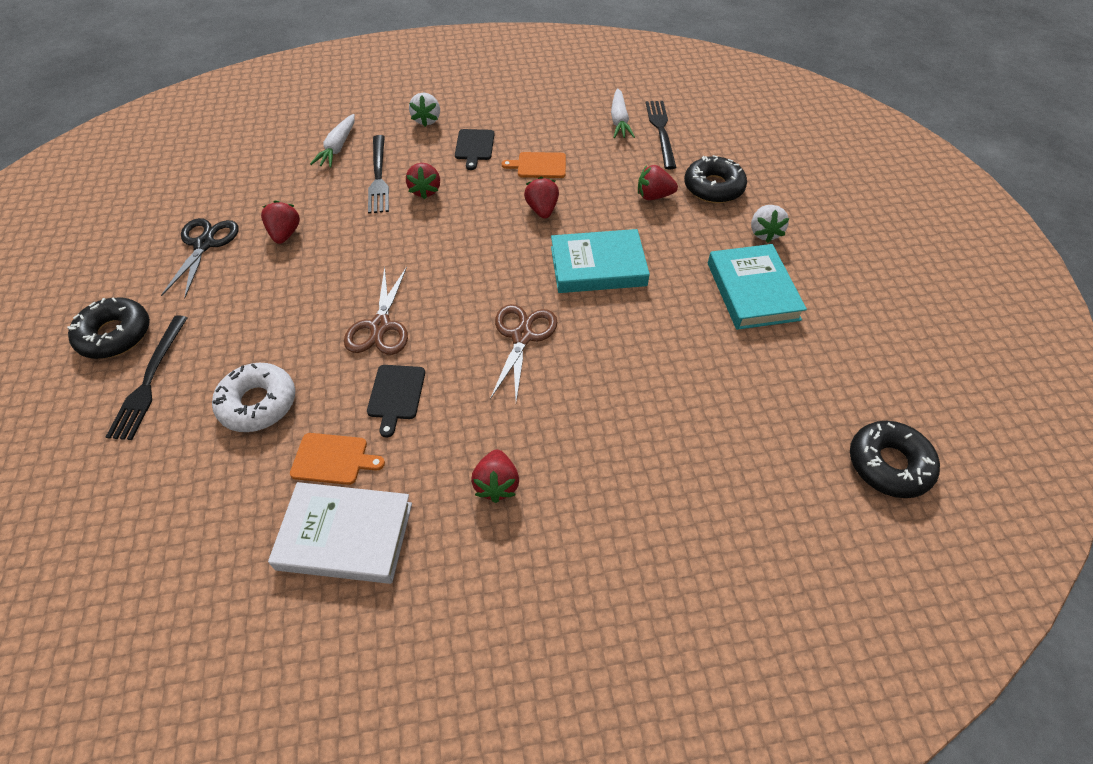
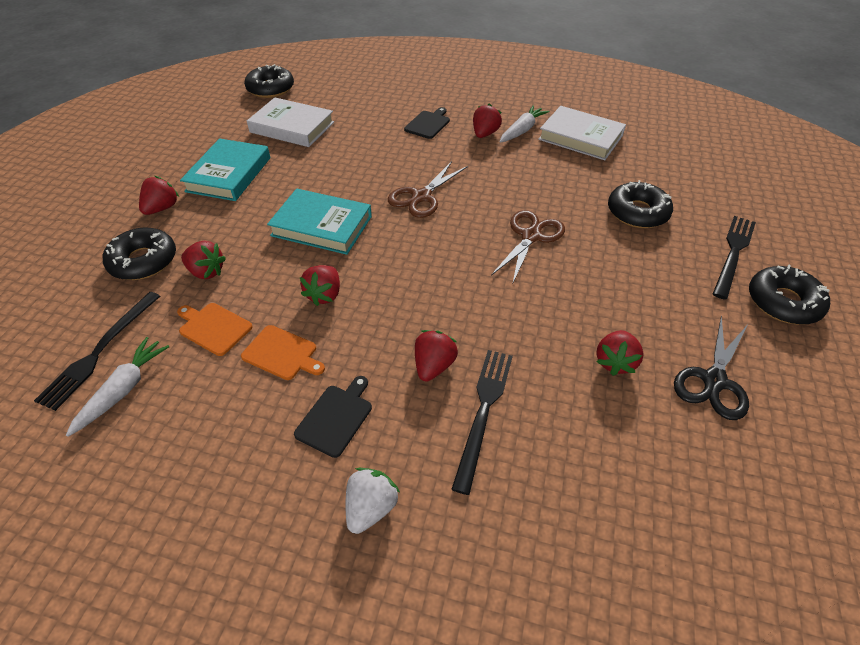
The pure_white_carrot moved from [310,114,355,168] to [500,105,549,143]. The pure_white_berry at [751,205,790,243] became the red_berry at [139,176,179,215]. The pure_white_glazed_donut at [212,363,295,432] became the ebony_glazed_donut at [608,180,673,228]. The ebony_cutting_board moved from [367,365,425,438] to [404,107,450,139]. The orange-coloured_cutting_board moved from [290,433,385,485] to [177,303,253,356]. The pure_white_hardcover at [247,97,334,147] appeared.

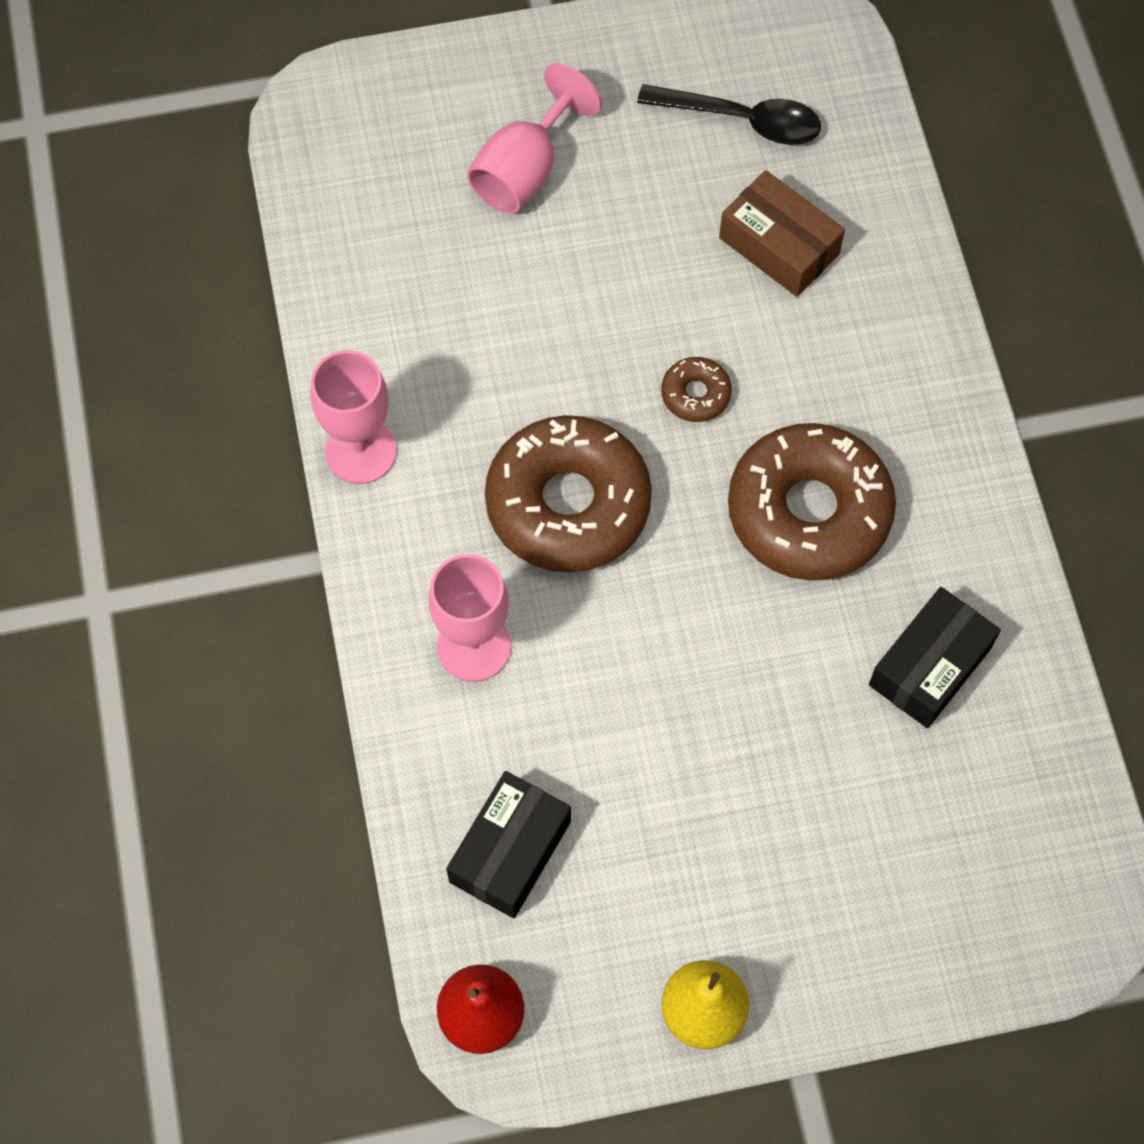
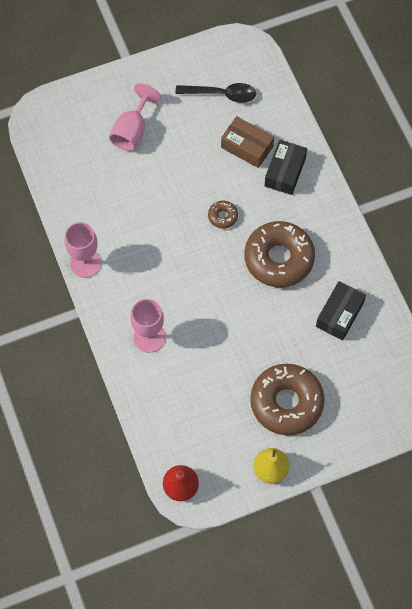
The brown_glazed_donut moved from [485,415,652,573] to [250,364,325,435]. The ebony_parcel moved from [446,771,571,918] to [264,140,307,195].

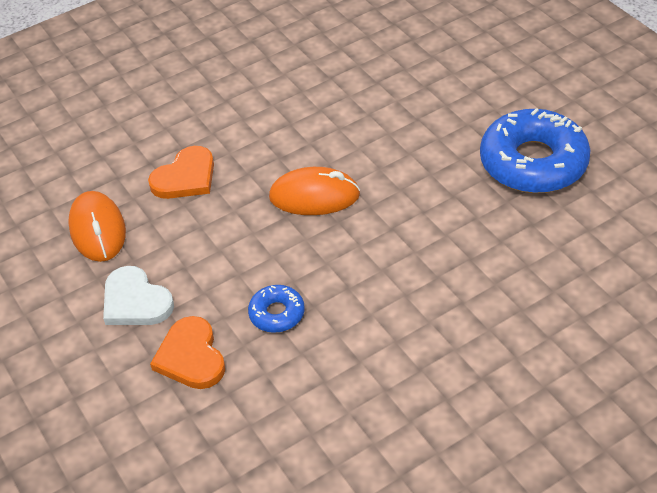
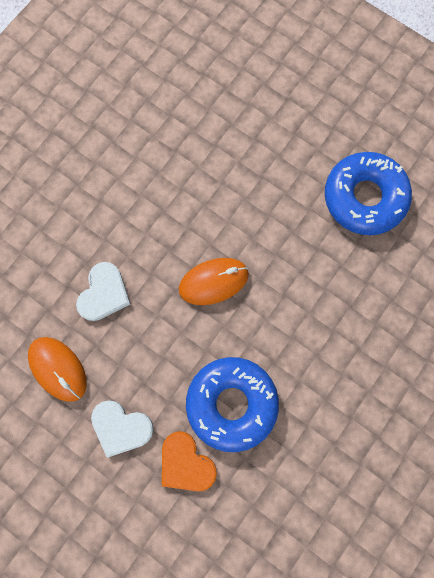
The orange-coloured_heart_shape at [148,146,214,199] became the pure_white_heart_shape at [76,262,130,321]. The blue_glazed_donut at [248,285,305,333] changed to 2.11 times the size.

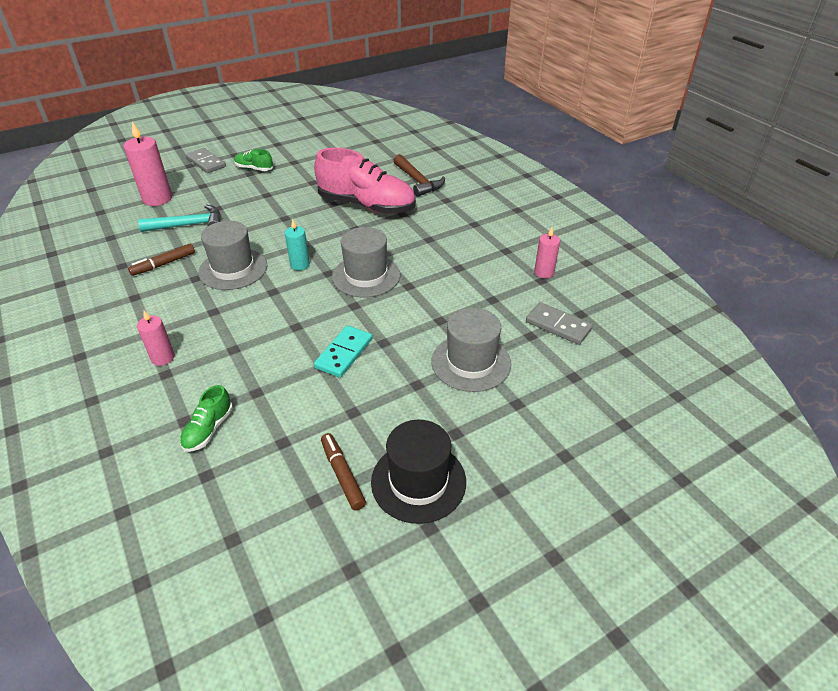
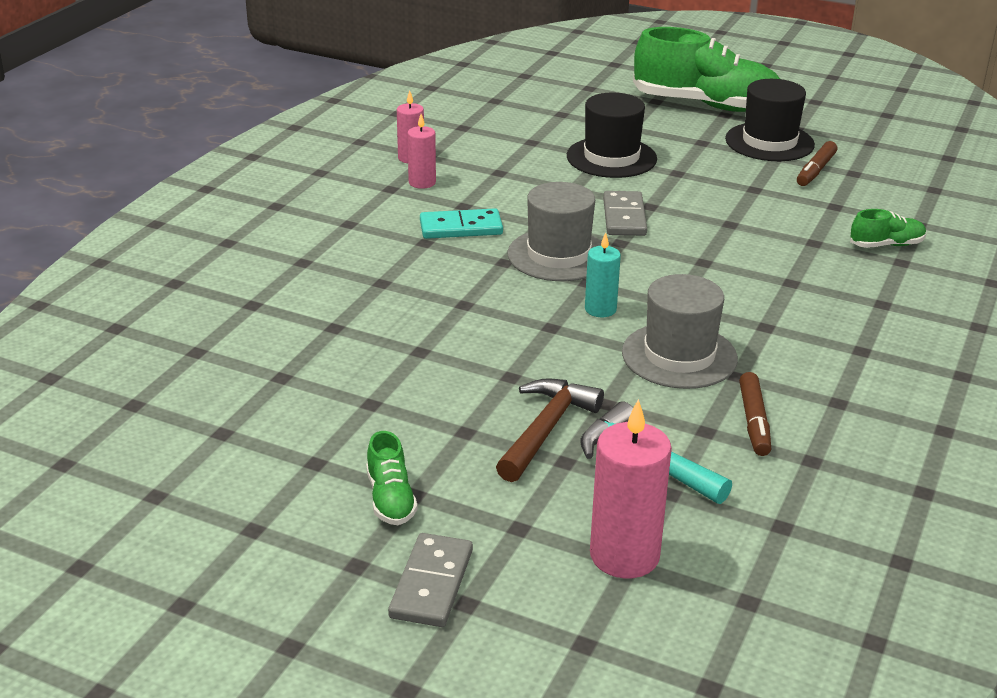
The rosy_sneaker at [314,148,416,214] disappeared. The brown_claw_hammer moved from [394,154,445,197] to [496,378,604,482]. The brown_felt_pen at [128,244,195,276] turned 75 degrees clockwise. The grey_domino_piece moved from [526,302,593,345] to [603,191,647,236]. The grey_tall_hat at [431,308,511,392] became the ebony_tall_hat at [567,93,657,178]. The rosy_pillar_candle moved from [137,310,175,366] to [407,114,436,189]. The turquoise_domino_piece moved from [314,325,372,378] to [420,208,503,239]. The leaf-green_sneaker at [633,27,780,112] appeared.

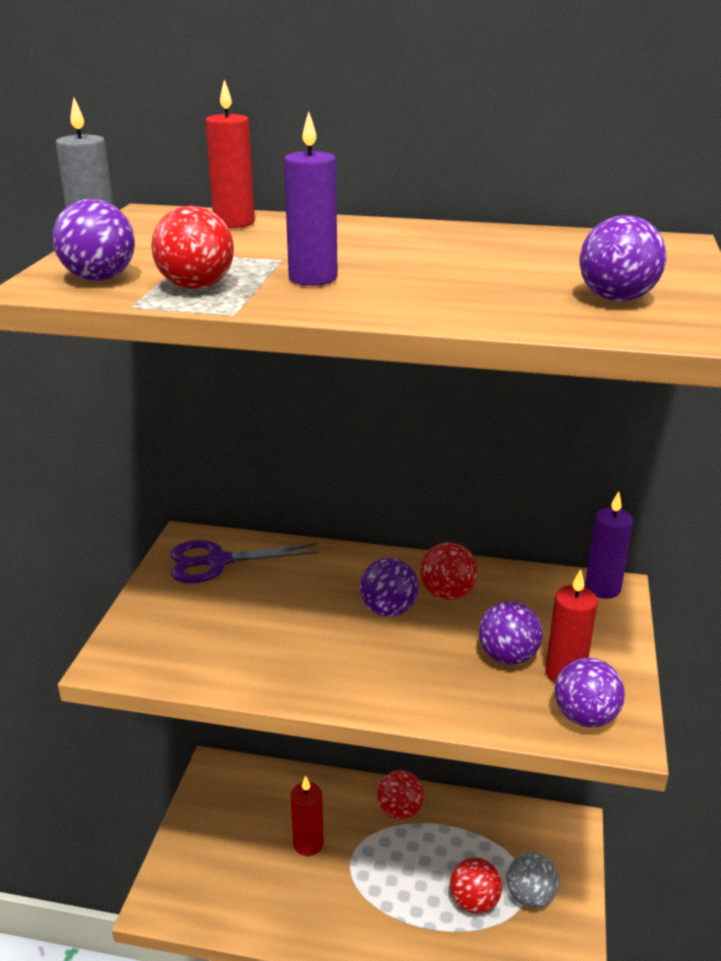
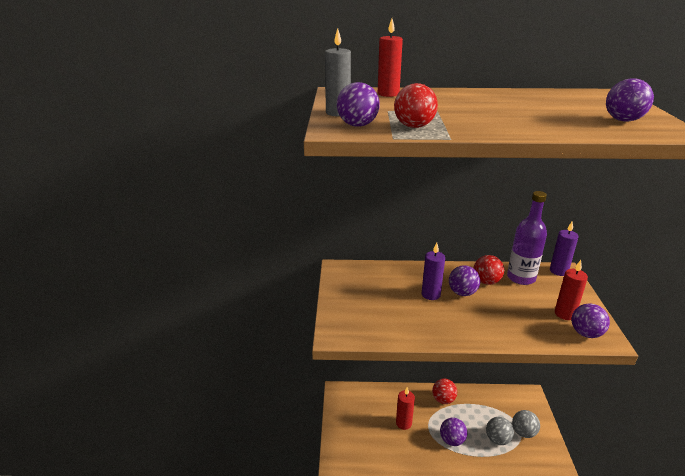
The purple_pillar_candle moved from [284,111,338,286] to [421,243,445,300]. The purple_pair_of_scissors at [170,540,319,583] disappeared. The purple_sphere moved from [479,601,542,665] to [440,418,467,446]. The red_sphere at [450,857,502,914] became the grey_sphere at [486,417,514,445]. The purple_bottle at [507,191,547,285] appeared.

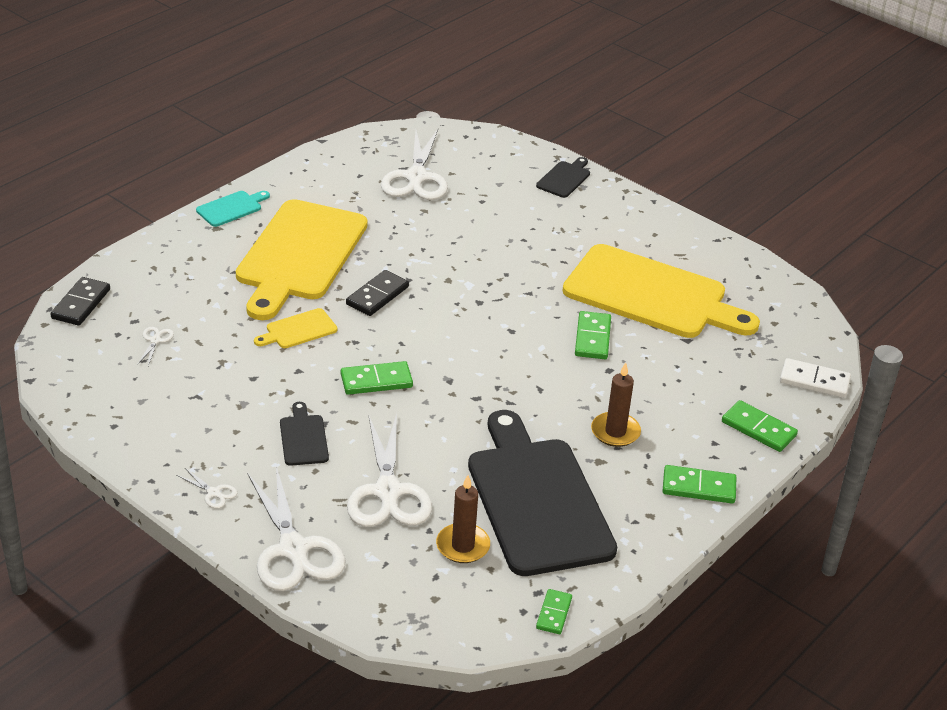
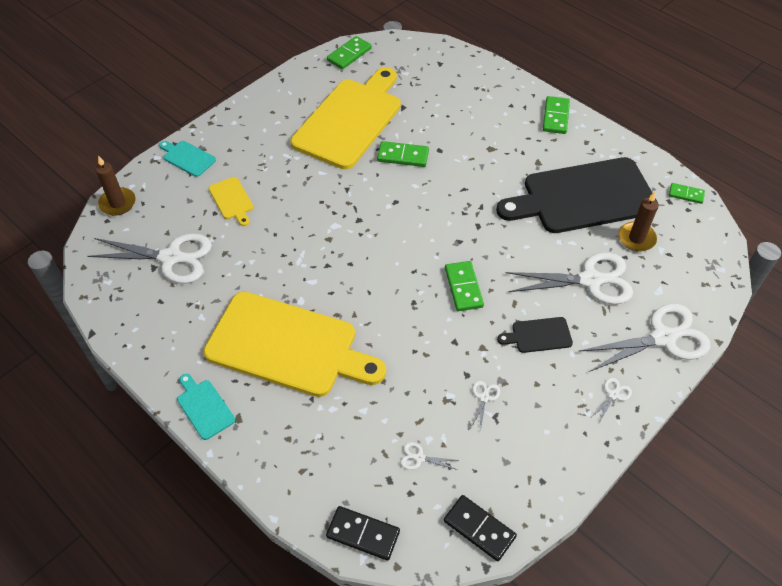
The ebony_cutting_board at [536,157,590,198] became the turquoise_cutting_board at [159,141,216,177]. The ebony_domino_piece moved from [346,270,409,316] to [444,495,517,561]. The yellow_cutting_board moved from [254,308,337,348] to [209,177,254,226]. The pure_white_domino_piece at [780,358,851,398] disappeared. The brown_pillar_candle moved from [591,362,641,447] to [96,155,136,216]. The leaf-green_domino_piece moved from [722,400,798,452] to [327,36,372,69]. The pure_white_pair_of_scissors at [471,381,500,430] appeared.

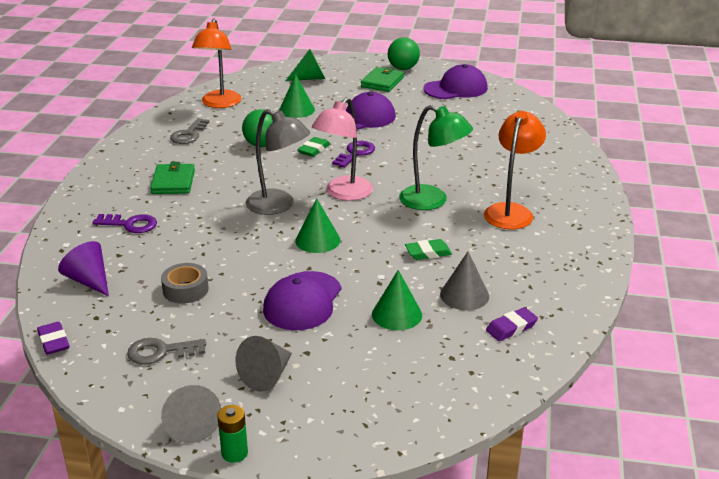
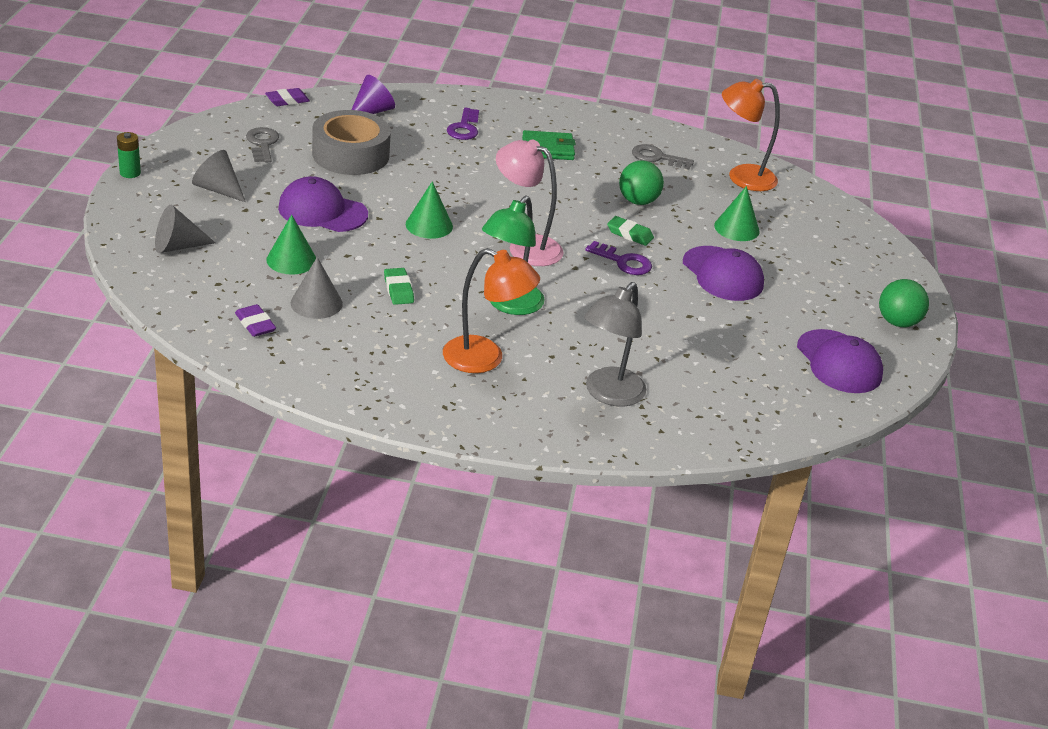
The leaf-green_cone at [286,49,325,81] disappeared. The leaf-green_card_wallet at [361,67,404,92] disappeared. The grey_desk_lamp moved from [246,109,310,215] to [584,282,646,407]. The grey_sticky_tape at [161,263,209,304] changed to 1.85 times the size. The grey_cone moved from [161,385,221,443] to [155,205,216,253].

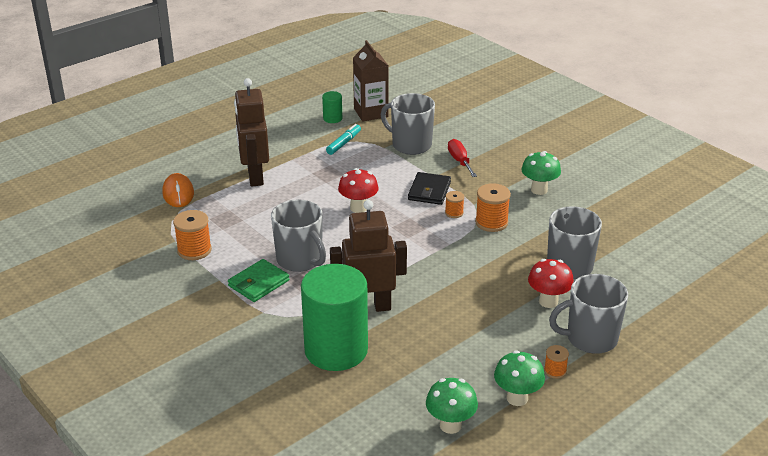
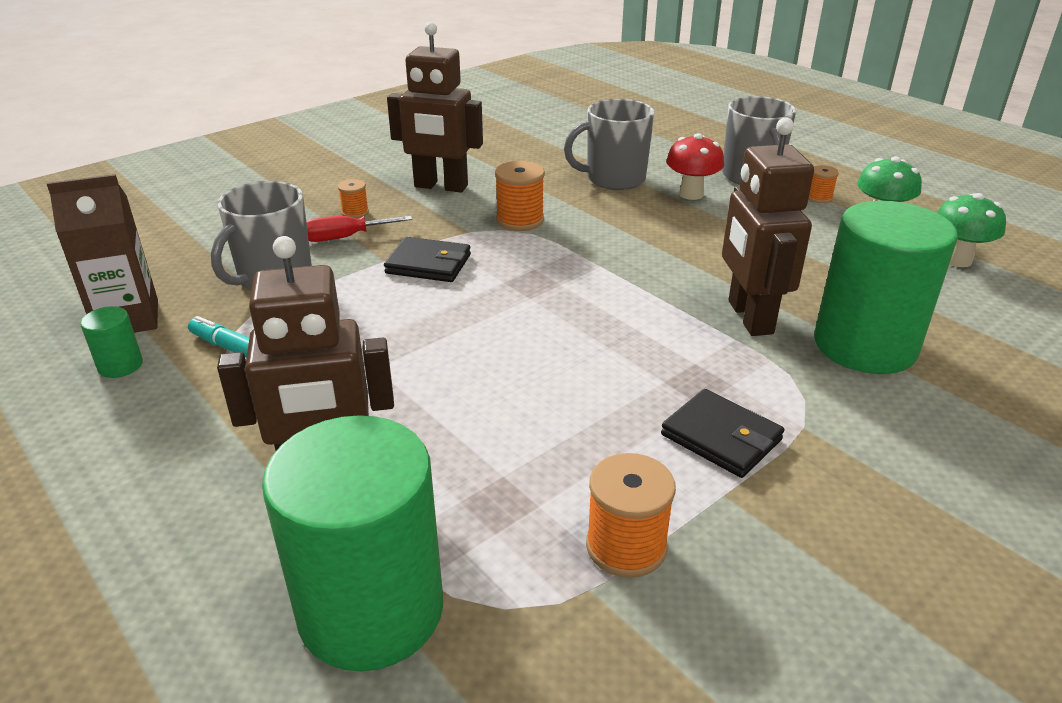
The leaf-green_mushroom at [522,151,561,195] was replaced by the brown_robot at [387,22,483,192]. The red_mushroom at [338,168,379,213] disappeared. The orange-coloured_computer_mouse at [162,173,194,207] was replaced by the leaf-green_solid_cylinder at [262,415,443,671]. The orange-coloured_reel_of_thread moved from [445,191,464,218] to [338,179,369,218]. The grey_mug at [271,200,326,272] disappeared. The leaf-green_card_wallet at [228,259,289,302] became the ebony_card_wallet at [661,389,784,478].

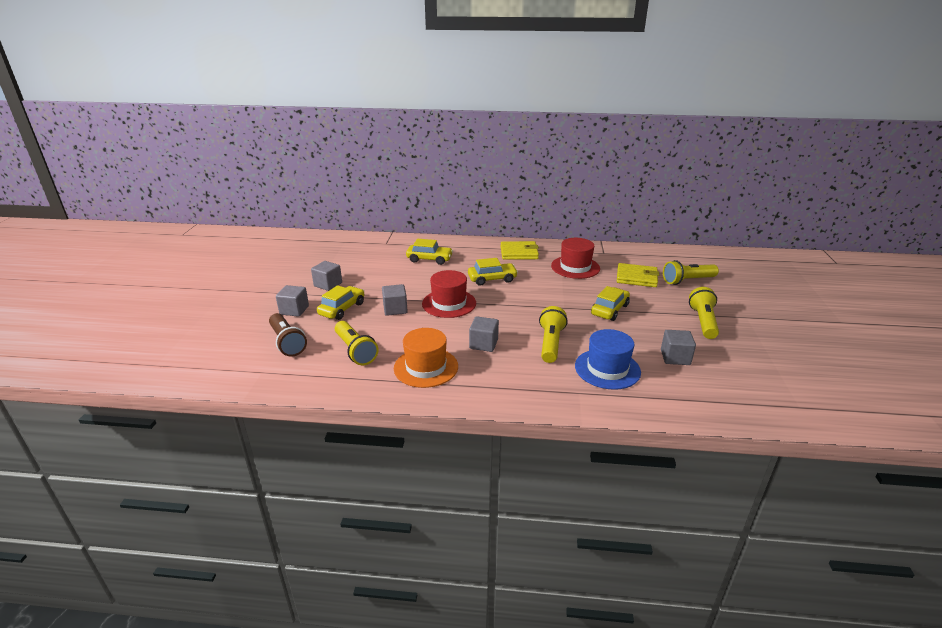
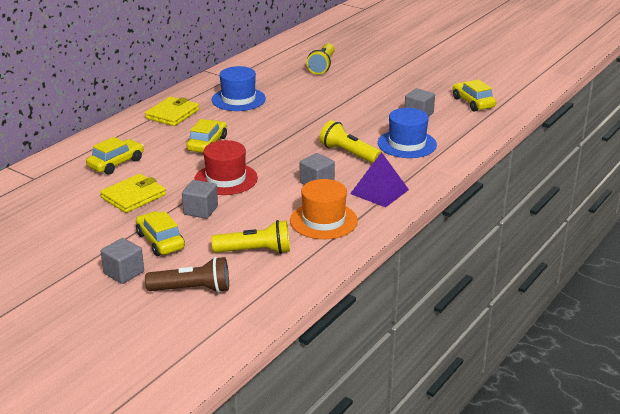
The red_tall_hat at [551,238,600,279] became the blue_tall_hat at [212,66,266,111]. The grey_solid_cube at [311,261,342,291] disappeared. The yellow_card_wallet moved from [617,263,659,287] to [100,174,166,213]. The yellow_car moved from [591,286,630,321] to [453,79,496,112]. The yellow_flashlight at [689,287,719,339] disappeared. The purple_solid_pyramid at [350,152,409,207] appeared.

